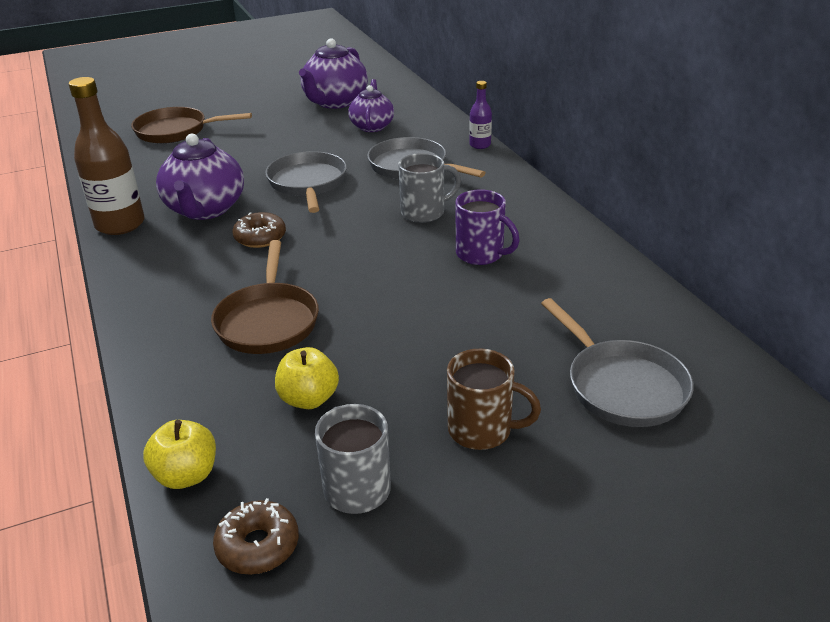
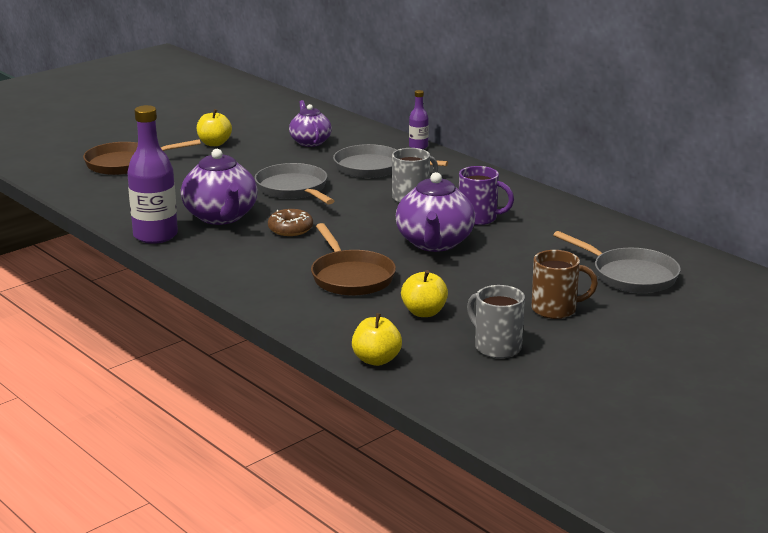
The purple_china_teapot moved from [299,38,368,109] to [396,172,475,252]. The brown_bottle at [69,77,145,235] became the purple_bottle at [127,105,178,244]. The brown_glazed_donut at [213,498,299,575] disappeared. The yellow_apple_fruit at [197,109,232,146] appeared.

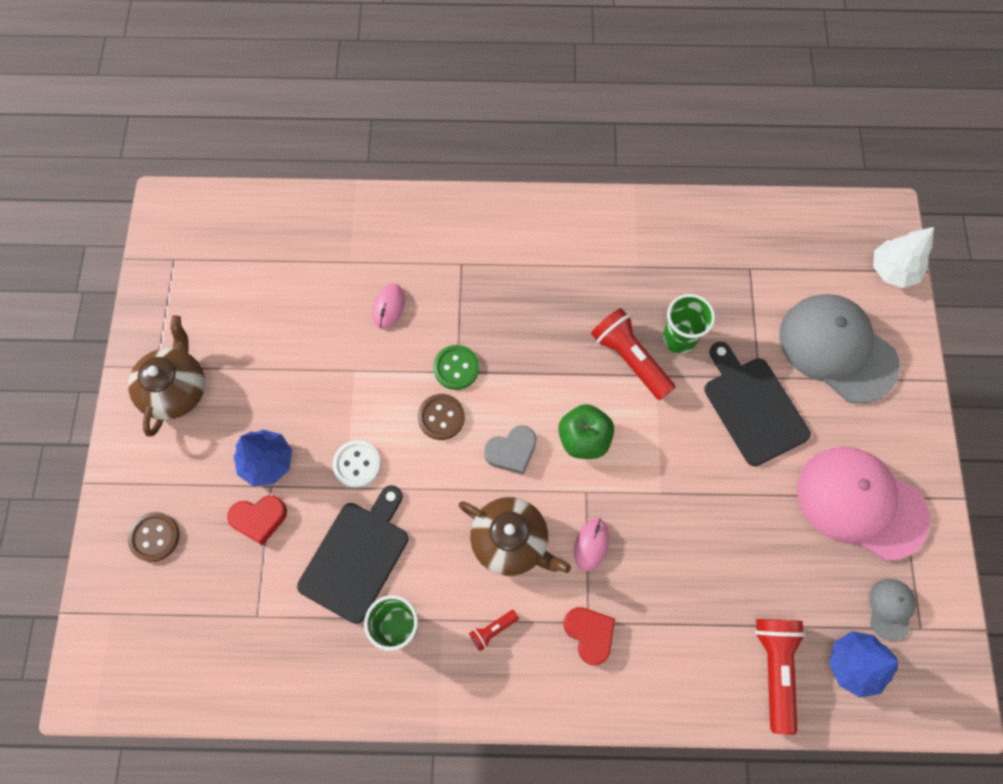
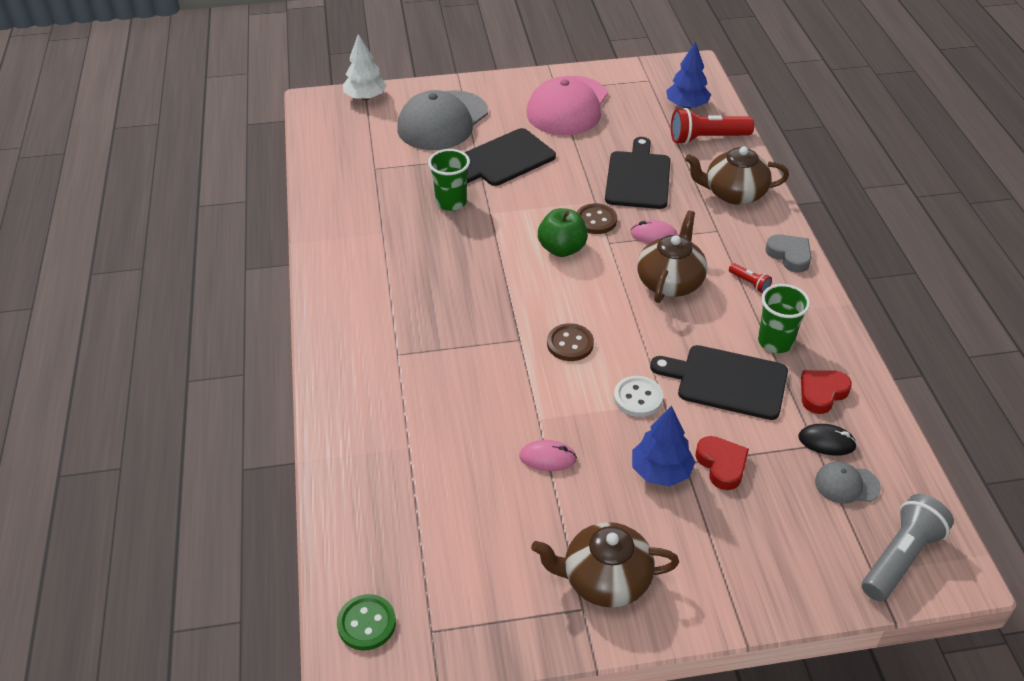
The rosy_computer_mouse moved from [373,284,405,329] to [519,440,577,471]. The red_flashlight at [591,308,675,400] disappeared. The leaf-green_sewing_button moved from [433,345,479,390] to [337,594,396,651]. The grey_heart_shape moved from [484,425,537,474] to [765,234,811,273]. The brown_sewing_button moved from [128,512,179,562] to [577,203,617,234]. The grey_cap moved from [869,579,916,641] to [815,461,881,504]. The red_heart_shape moved from [564,607,615,665] to [801,370,852,414]. The ebony_cutting_board at [605,137,670,209] appeared. The brown_china_teapot at [685,146,789,205] appeared. The ebony_computer_mouse at [798,424,857,456] appeared. The grey_flashlight at [862,494,954,601] appeared.

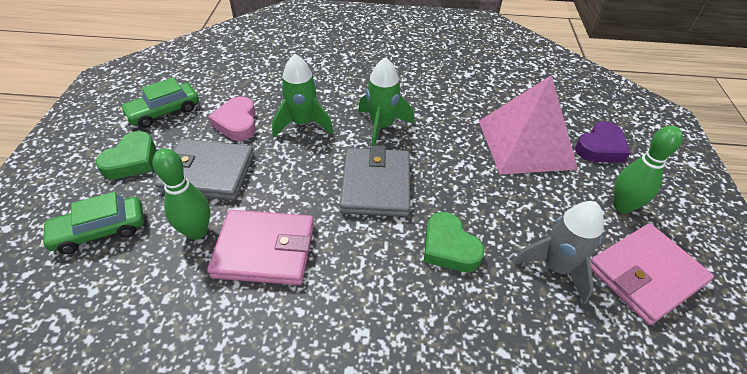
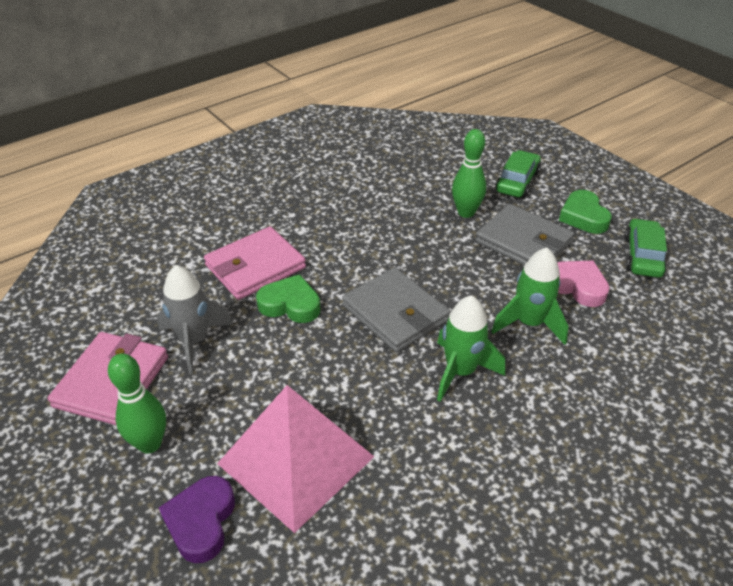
The grey_card_wallet at [154,139,254,200] turned 75 degrees clockwise. The rosy_card_wallet moved from [207,210,314,285] to [204,226,306,300].

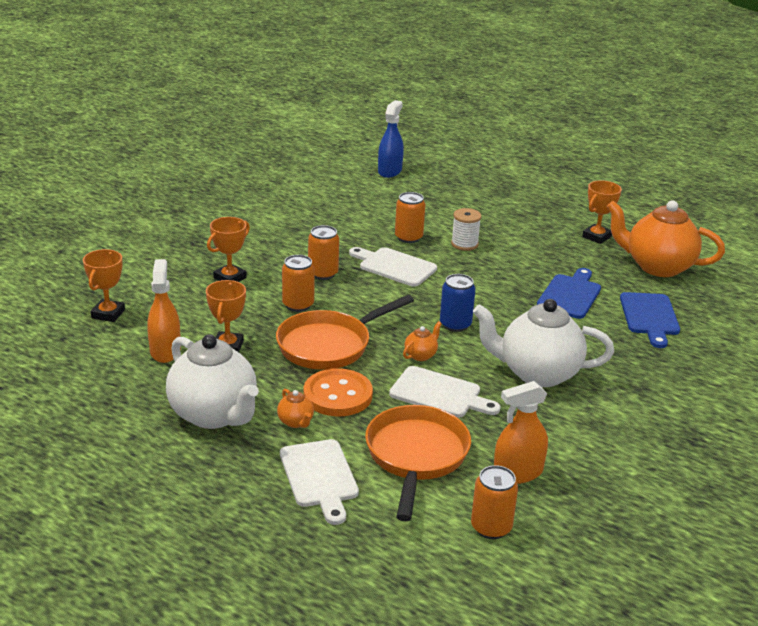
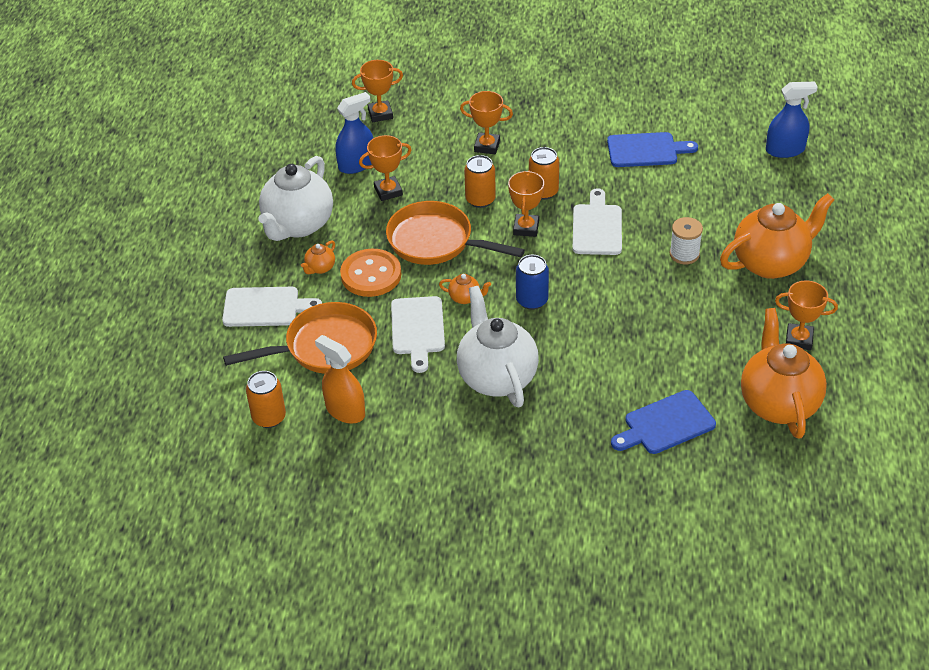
The orange-coloured_can at [395,192,425,243] disappeared. The orange-coloured_spray_cleaner at [147,259,181,363] became the blue_spray_cleaner at [335,92,373,174]. The blue_cutting_board moved from [537,268,601,319] to [607,132,698,167]. The pure_white_cutting_board at [280,439,359,525] turned 135 degrees counterclockwise. The orange-coloured_trophy at [508,170,544,237] appeared. The orange-coloured_china_teapot at [720,193,834,279] appeared.

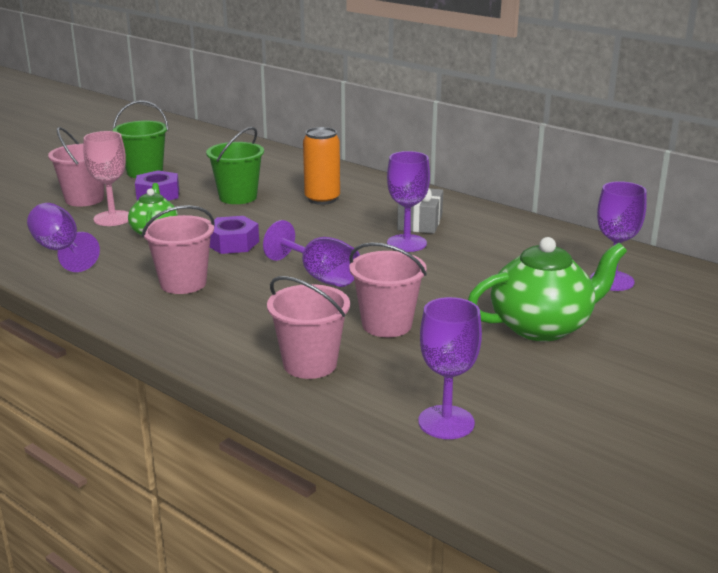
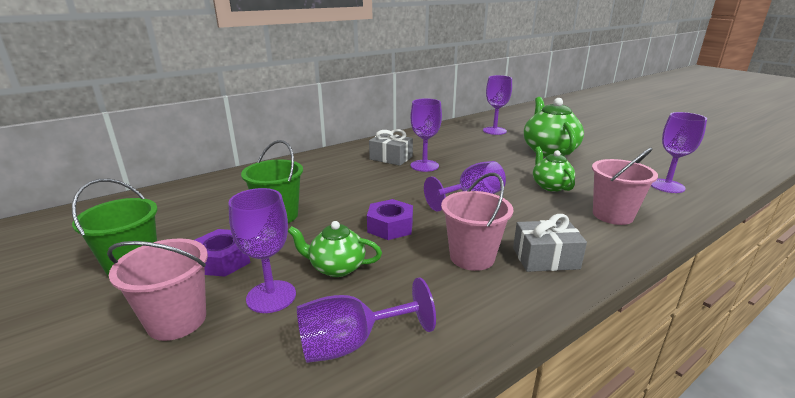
The orange-coloured_can at [303,127,340,205] disappeared. The rosy_wine_glass at [84,131,129,226] became the purple_wine_glass at [228,188,296,313]. The rosy_sand_bucket at [349,243,427,337] was replaced by the leaf-green_china_teapot at [533,146,575,192]. The grey_gift at [513,214,587,272] appeared.

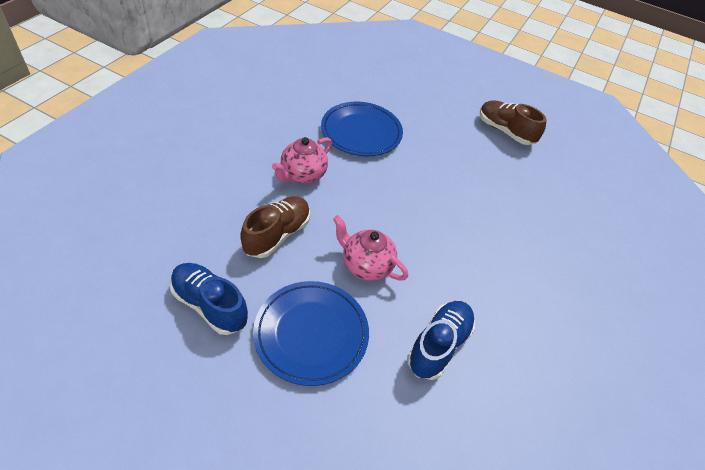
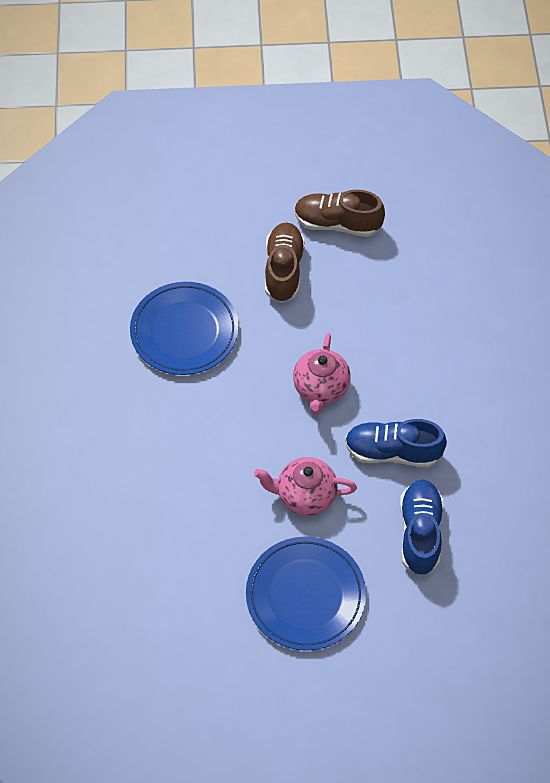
The rosy_china_teapot moved from [272,137,332,183] to [293,333,351,415]. The brown_sneaker moved from [240,196,310,258] to [265,222,305,303]. The blue_sneaker moved from [170,263,248,335] to [345,419,447,467].

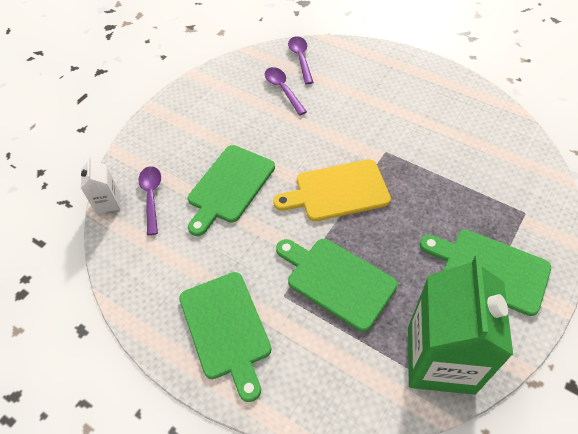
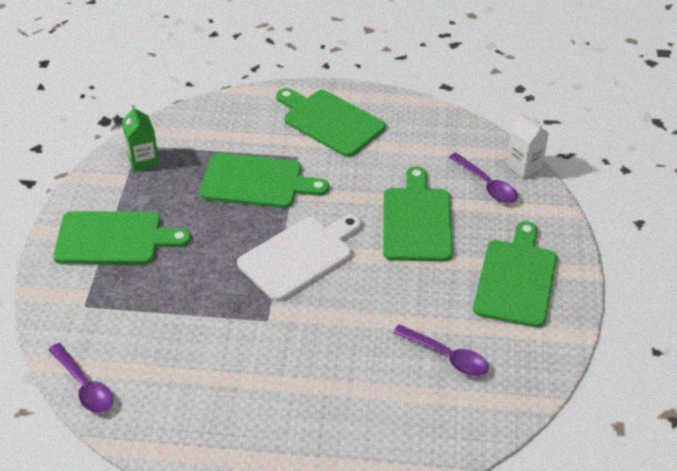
The purple_teaspoon moved from [288,36,314,84] to [48,343,113,413]. The yellow_cutting_board at [273,159,391,221] became the pure_white_cutting_board at [237,215,361,301]. The leaf-green_juice_carton at [408,255,513,395] changed to 0.46 times the size. The leaf-green_cutting_board at [473,221,557,328] appeared.

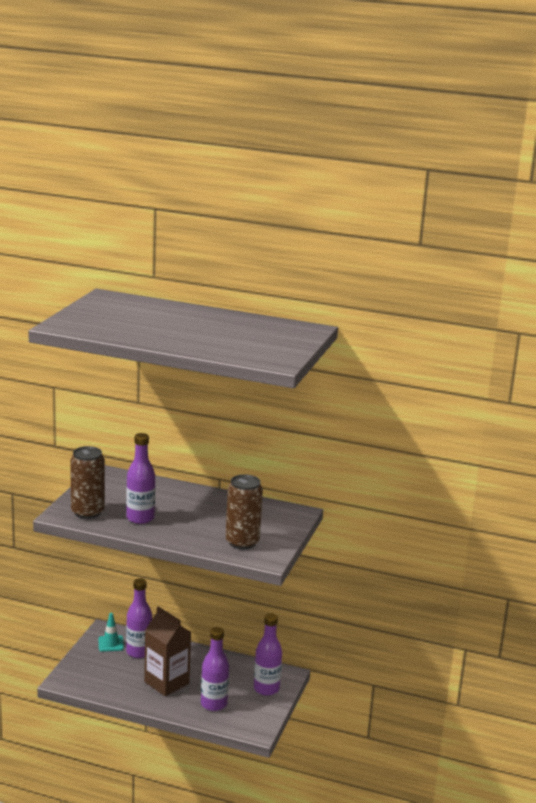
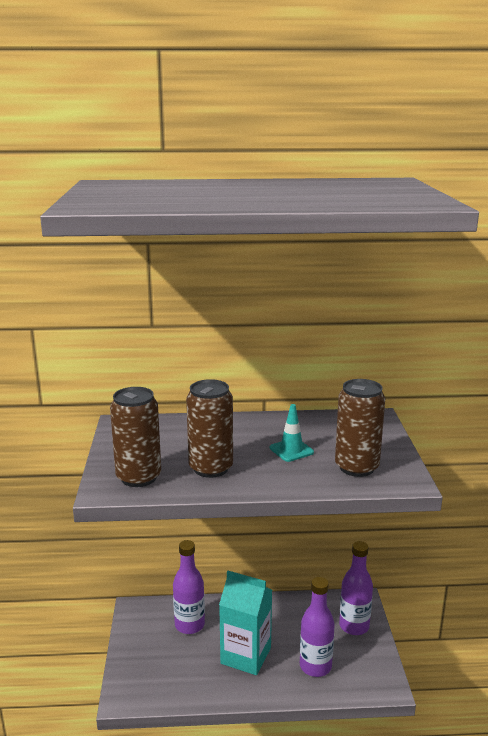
The purple_bottle at [126,433,155,524] was replaced by the brown_can at [186,379,233,478]. The brown_juice_carton at [144,607,191,696] became the turquoise_juice_carton at [219,571,272,675]. The turquoise_traffic_cone moved from [98,613,124,652] to [270,404,314,462].

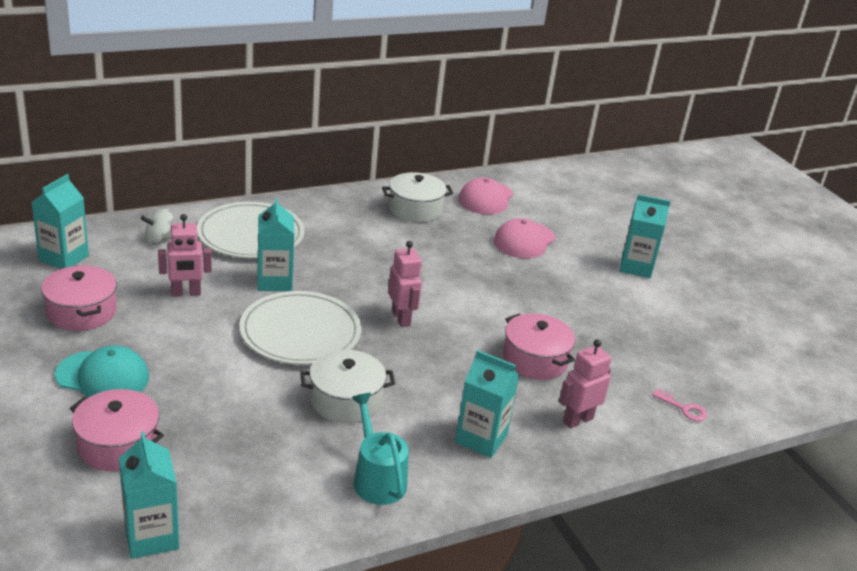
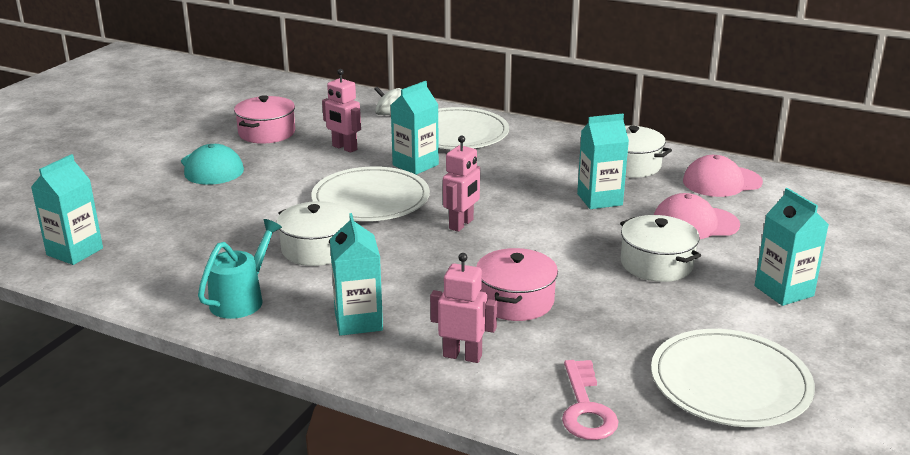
The turquoise_juice_carton moved from [31,174,89,269] to [577,113,629,209]. The rosy_latchkey at [652,388,707,421] changed to 1.65 times the size. The rosy_pot at [70,389,164,471] disappeared. The pure_white_pot at [620,215,701,282] appeared. The pure_white_plate at [651,329,815,427] appeared.

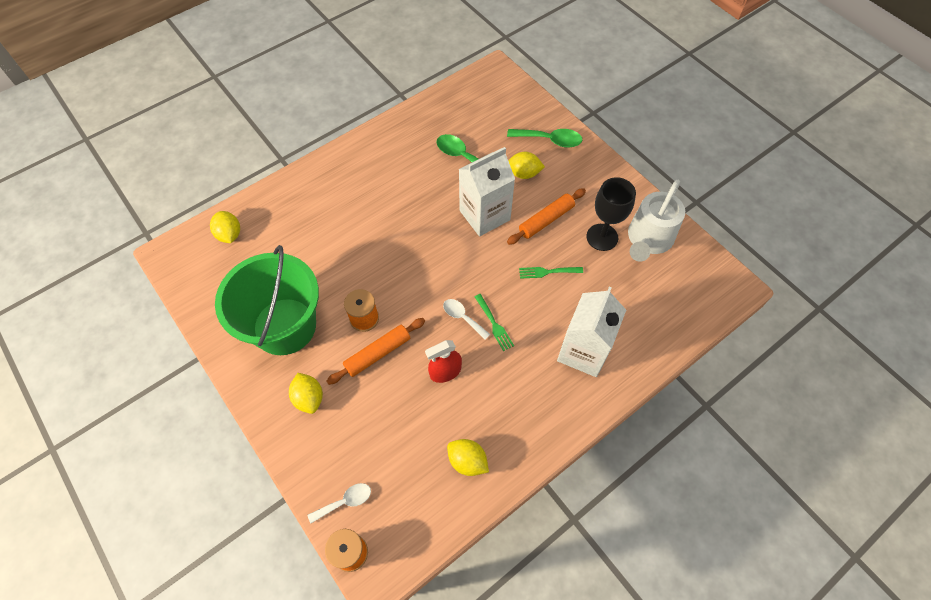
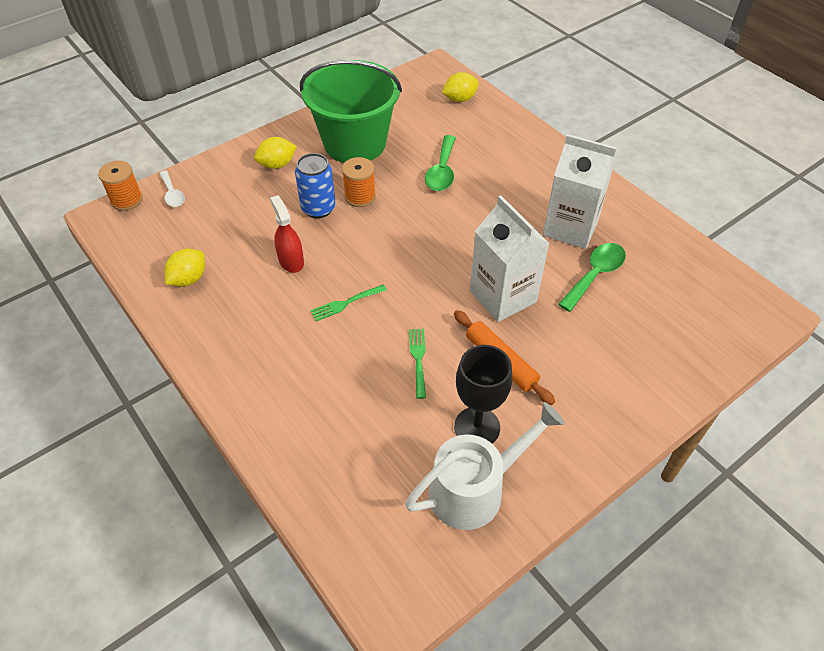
The leaf-green_teaspoon moved from [507,129,582,148] to [425,135,456,191]. The yellow_lemon at [508,152,545,179] disappeared. The pure_white_watering_can at [628,180,685,262] turned 120 degrees clockwise. The pure_white_juice_carton moved from [557,287,626,377] to [543,134,617,249]. The pure_white_teaspoon at [443,299,490,340] disappeared. The orange-coloured_rolling_pin at [327,318,425,385] was replaced by the blue_can at [295,153,336,218].

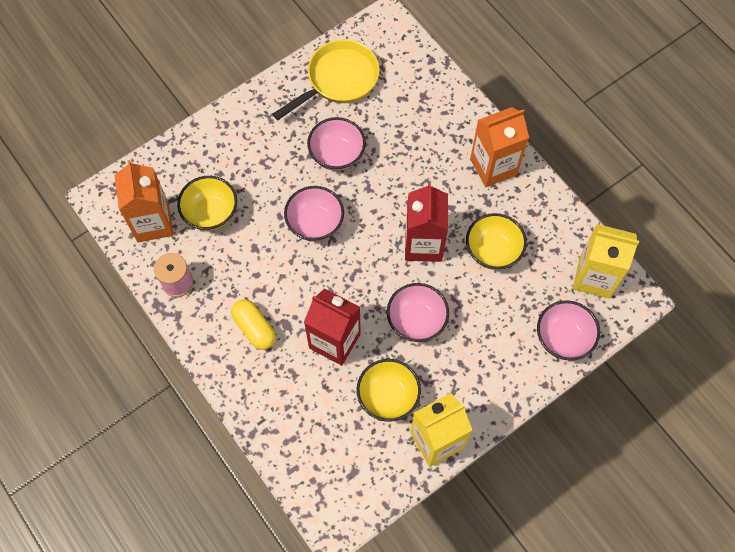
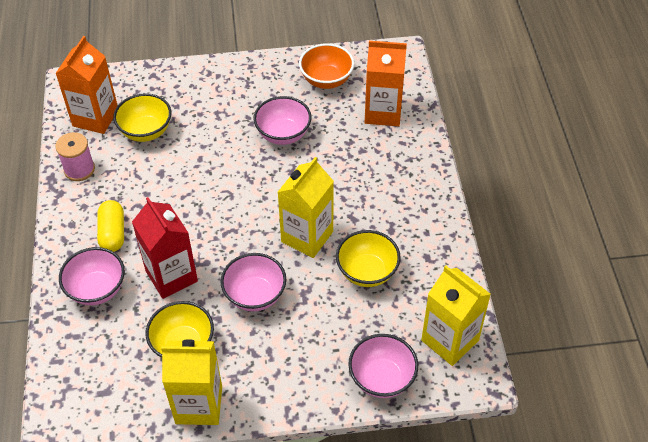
The yellow_skillet at [272,39,379,120] was replaced by the orange-coloured_serving_bowl at [299,43,354,89]. The orange-coloured_juice_carton moved from [470,107,529,187] to [365,41,407,126]. The red_juice_carton at [405,183,448,262] became the yellow_juice_carton at [278,157,334,258]. The rosy_serving_bowl moved from [284,186,344,241] to [59,247,125,305].

